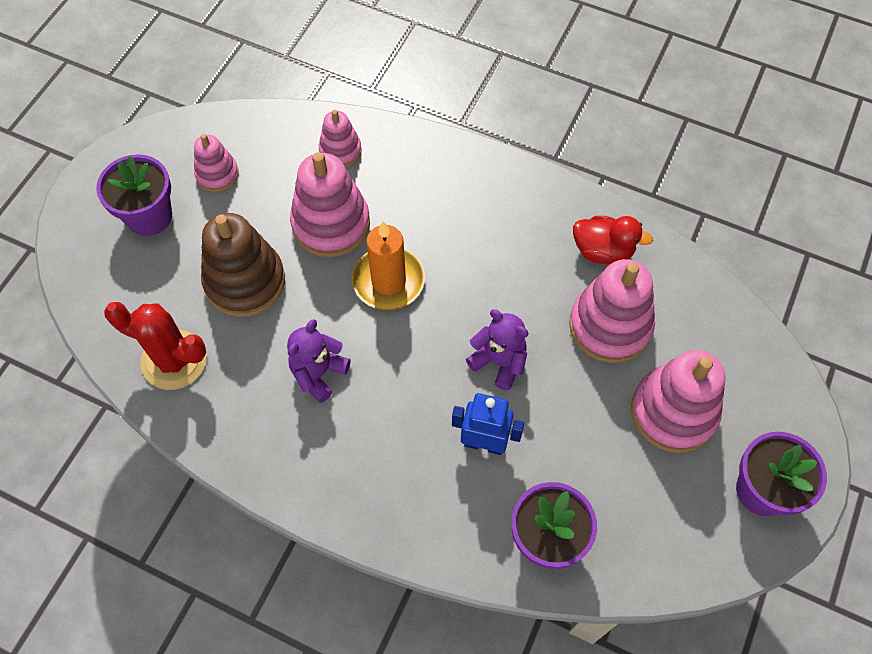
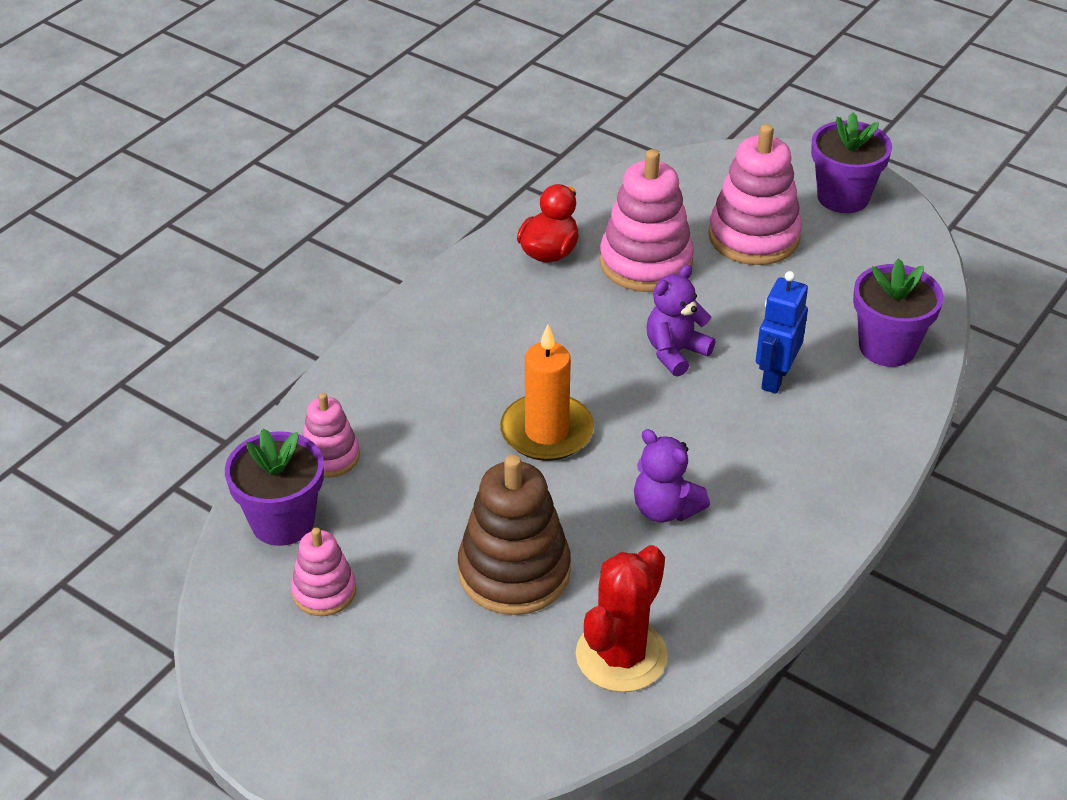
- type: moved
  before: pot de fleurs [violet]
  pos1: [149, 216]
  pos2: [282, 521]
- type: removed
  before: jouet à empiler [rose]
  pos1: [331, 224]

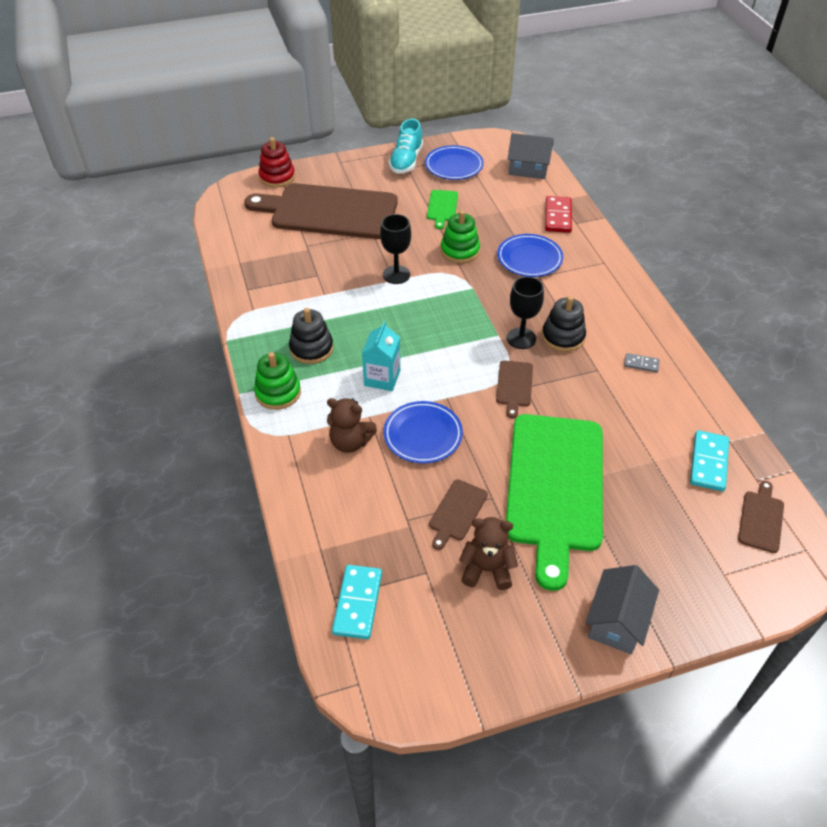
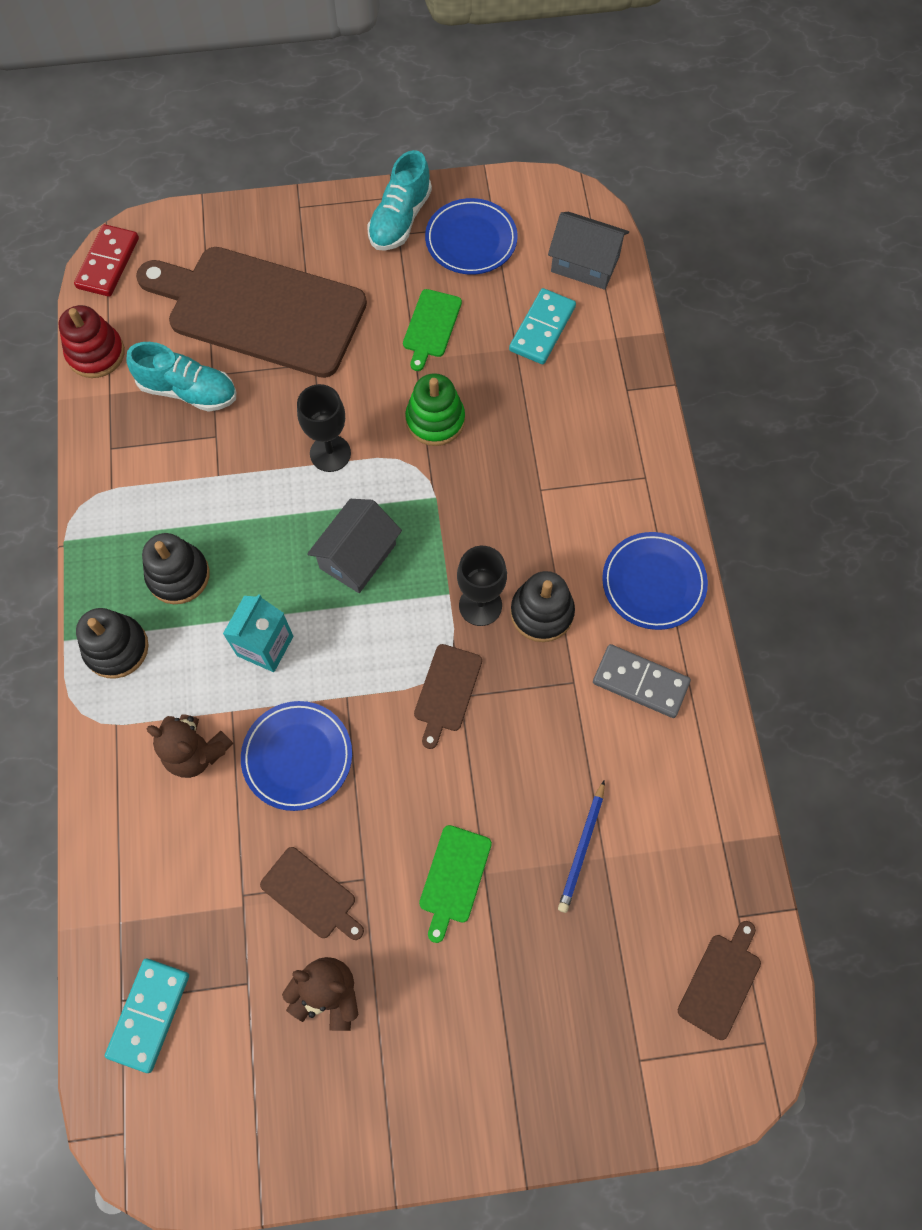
- type: moved
  before: jouet à empiler [rouge]
  pos1: [277, 177]
  pos2: [96, 354]
- type: moved
  before: domino [rouge]
  pos1: [558, 216]
  pos2: [108, 263]
- type: recoloured
  before: jouet à empiler [vert]
  after: jouet à empiler [noir]
  pos1: [278, 393]
  pos2: [116, 648]
- type: added
  after: chaussure [turquoise]
  pos2: [188, 391]
- type: turned
  before: planche à découper [marron]
  pos1: [457, 512]
  pos2: [311, 895]
  turn: -90
- type: moved
  before: maison [gris]
  pos1: [616, 621]
  pos2: [358, 556]
- type: resized
  before: planche à découper [vert]
  pos1: [555, 487]
  pos2: [454, 878]
  scale: 0.4
- type: moved
  before: domino [turquoise]
  pos1: [708, 462]
  pos2: [542, 329]
- type: added
  after: crayon [bleu]
  pos2: [582, 848]
- type: resized
  before: domino [gris]
  pos1: [641, 364]
  pos2: [640, 682]
  scale: 1.82
- type: moved
  before: assiette [bleu]
  pos1: [529, 258]
  pos2: [653, 583]

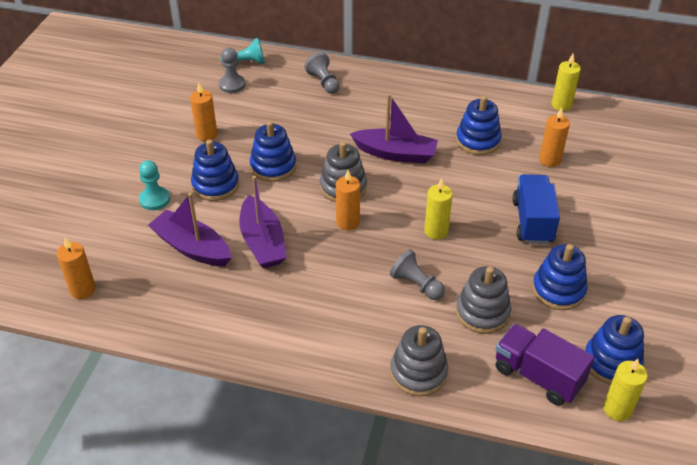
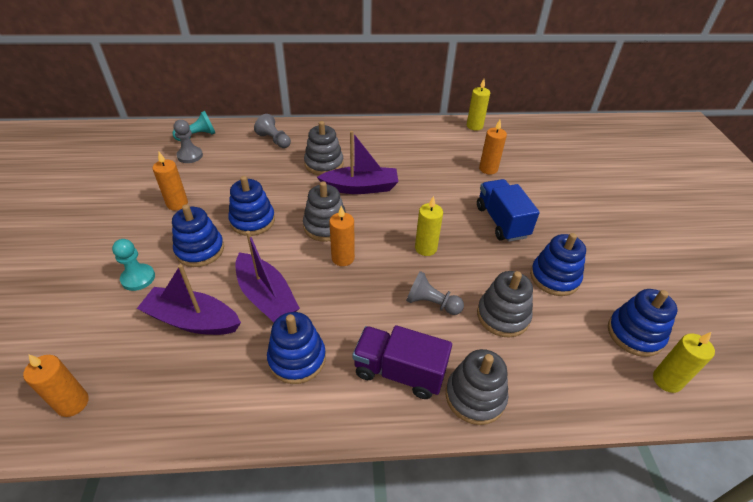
- type: moved
  before: jouet à empiler [bleu]
  pos1: [478, 141]
  pos2: [297, 359]
- type: added
  after: jouet à empiler [gris]
  pos2: [324, 164]
- type: moved
  before: camion [violet]
  pos1: [538, 376]
  pos2: [399, 372]

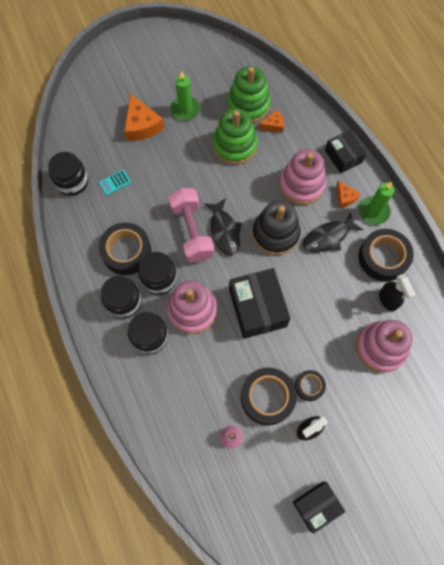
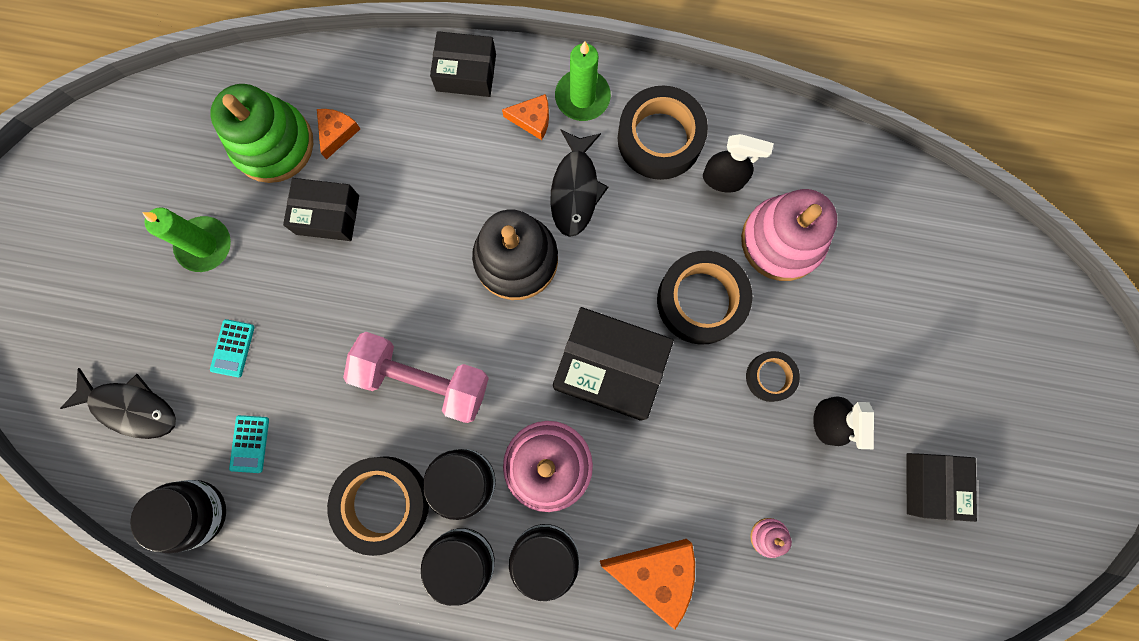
- type: moved
  before: poisson [noir]
  pos1: [224, 231]
  pos2: [130, 407]
- type: added
  after: calculatrice [turquoise]
  pos2: [233, 348]
- type: replaced
  before: jouet à empiler [vert]
  after: boîte [noir]
  pos1: [235, 145]
  pos2: [327, 215]
- type: moved
  before: fromage [orange]
  pos1: [142, 125]
  pos2: [656, 574]
- type: moved
  before: ruban adhésif [noir]
  pos1: [267, 397]
  pos2: [701, 300]
- type: removed
  before: jouet à empiler [rose]
  pos1: [301, 185]

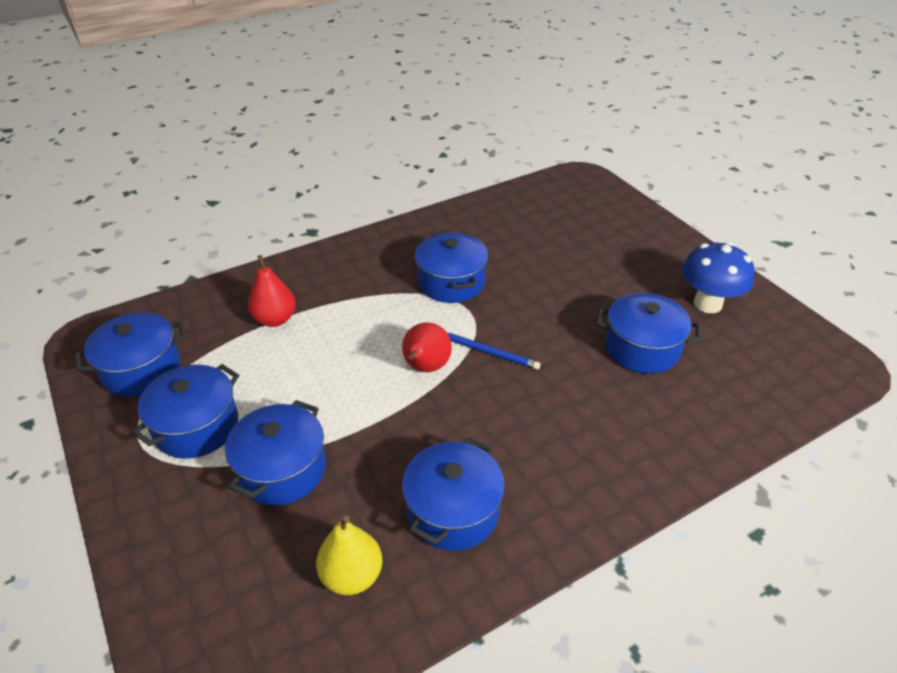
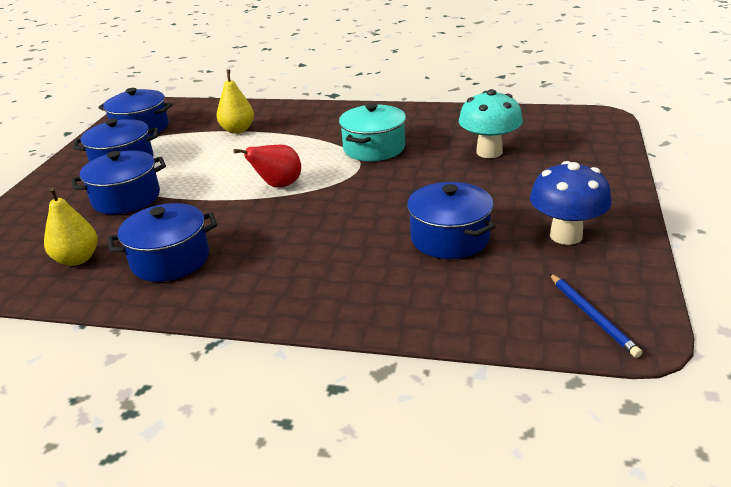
- type: recoloured
  before: poire [rouge]
  after: poire [jaune]
  pos1: [275, 319]
  pos2: [238, 130]
- type: recoloured
  before: marmite [bleu]
  after: marmite [turquoise]
  pos1: [451, 282]
  pos2: [374, 148]
- type: added
  after: champignon [turquoise]
  pos2: [489, 152]
- type: moved
  before: crayon [bleu]
  pos1: [488, 352]
  pos2: [592, 316]

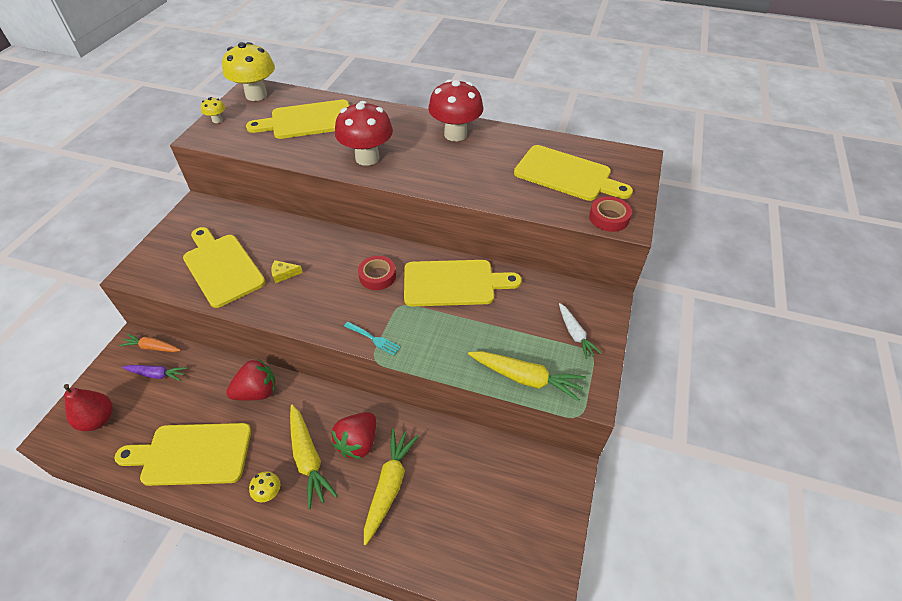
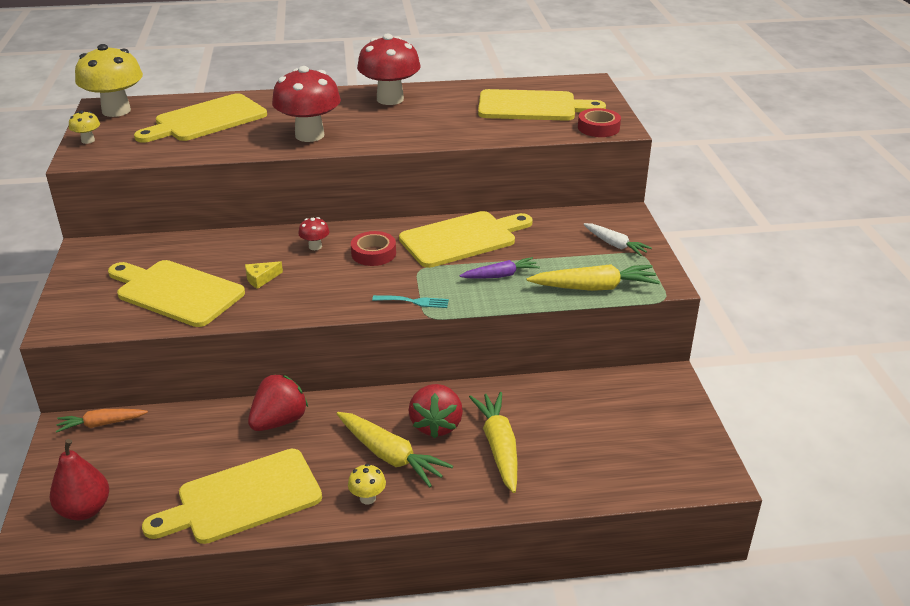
- type: added
  after: champignon [rouge]
  pos2: [315, 246]
- type: moved
  before: carotte [violet]
  pos1: [157, 374]
  pos2: [500, 275]

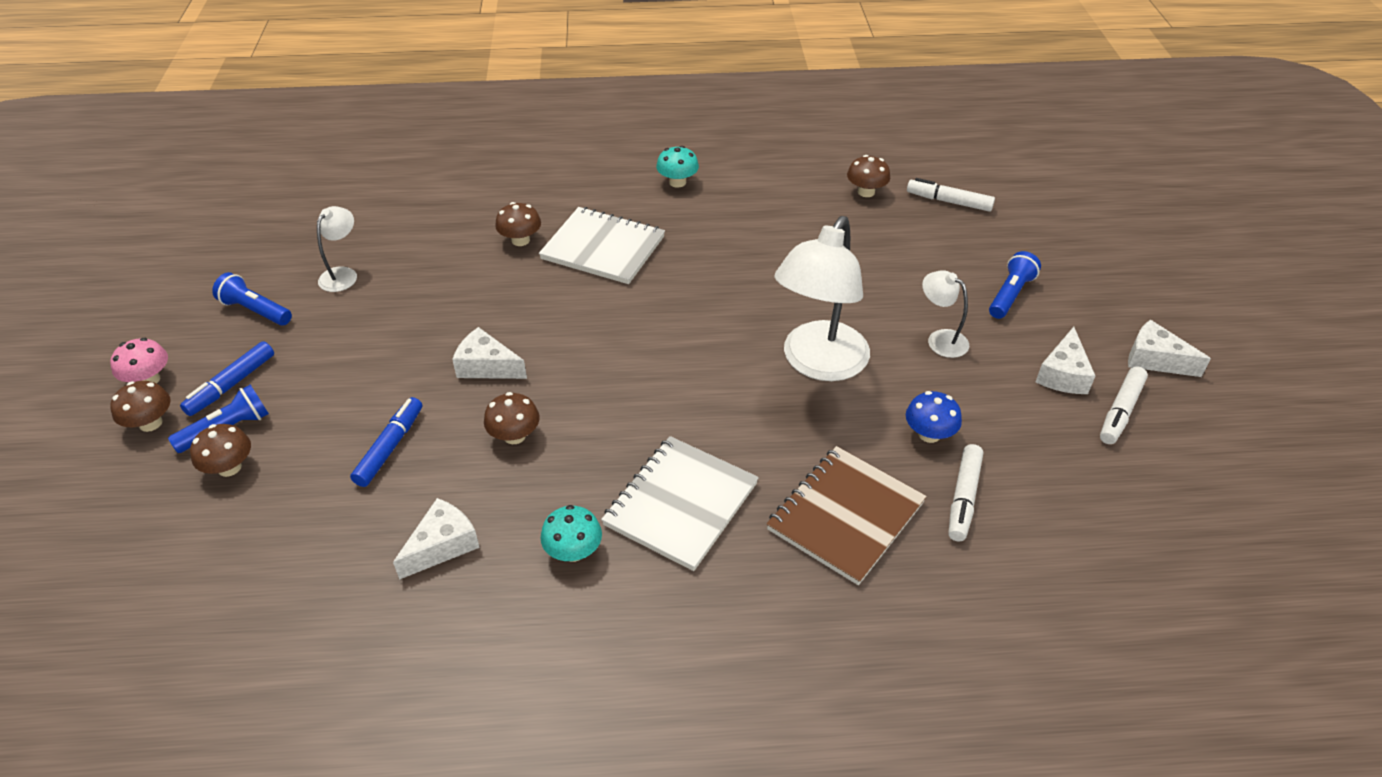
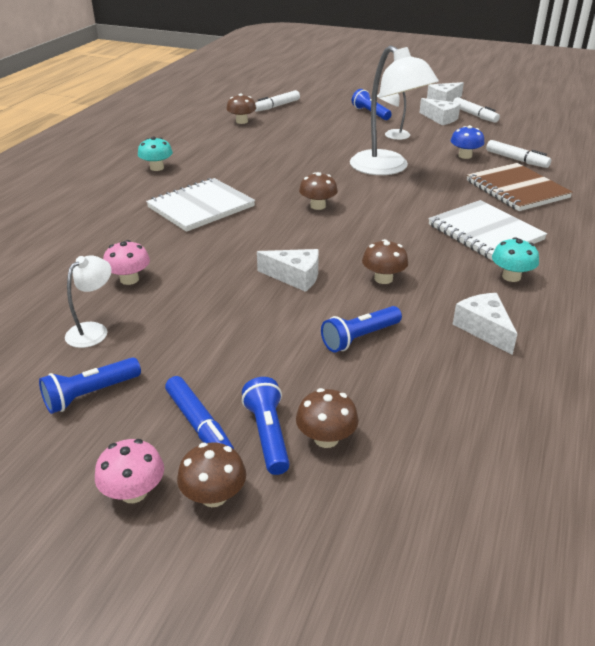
- type: turned
  before: lampe [blanc]
  pos1: [343, 274]
  pos2: [93, 330]
  turn: 75
- type: added
  after: champignon [rose]
  pos2: [129, 279]
- type: turned
  before: fromage [blanc]
  pos1: [487, 366]
  pos2: [295, 277]
  turn: -120
- type: moved
  before: champignon [marron]
  pos1: [520, 240]
  pos2: [318, 206]
- type: replaced
  before: feutre [bleu]
  after: lampe de poche [bleu]
  pos1: [390, 447]
  pos2: [359, 338]

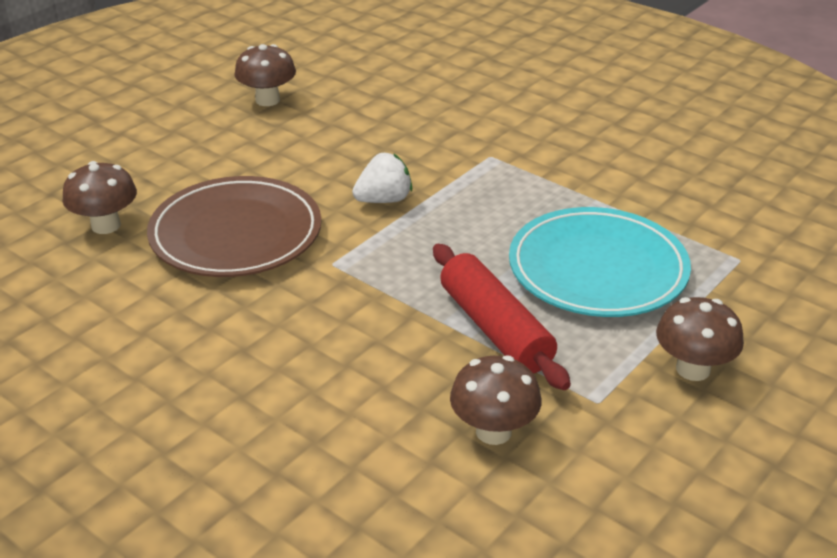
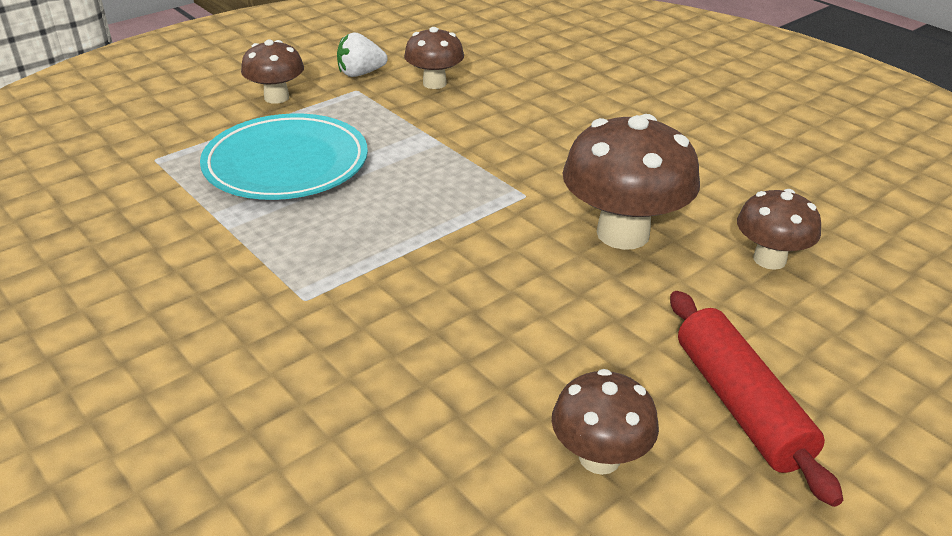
- type: moved
  before: fraise [blanc]
  pos1: [384, 200]
  pos2: [360, 74]
- type: replaced
  before: assiette [marron]
  after: champignon [marron]
  pos1: [236, 234]
  pos2: [623, 233]
- type: moved
  before: rouleau à pâtisserie [rouge]
  pos1: [495, 329]
  pos2: [740, 405]

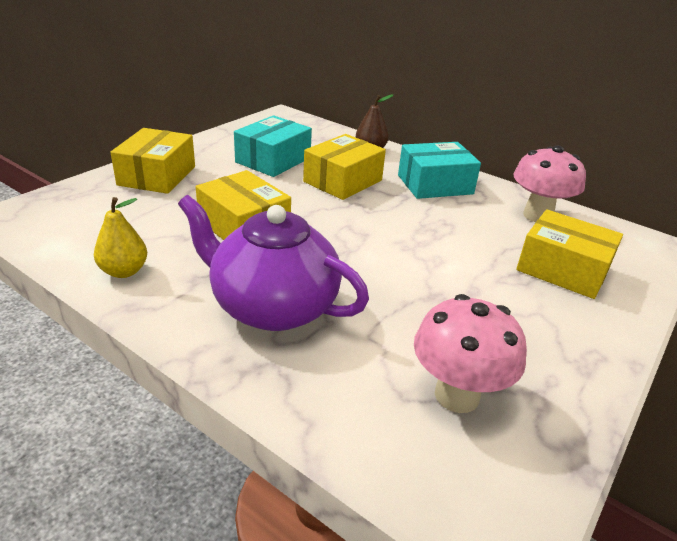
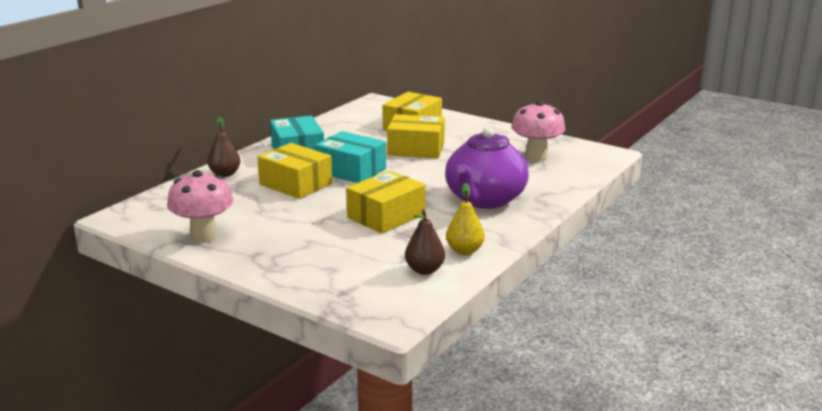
- type: moved
  before: champignon [rose]
  pos1: [537, 216]
  pos2: [204, 236]
- type: moved
  before: boîte [turquoise]
  pos1: [273, 160]
  pos2: [351, 170]
- type: moved
  before: boîte [jaune]
  pos1: [157, 175]
  pos2: [416, 149]
- type: added
  after: poire [marron]
  pos2: [424, 270]

